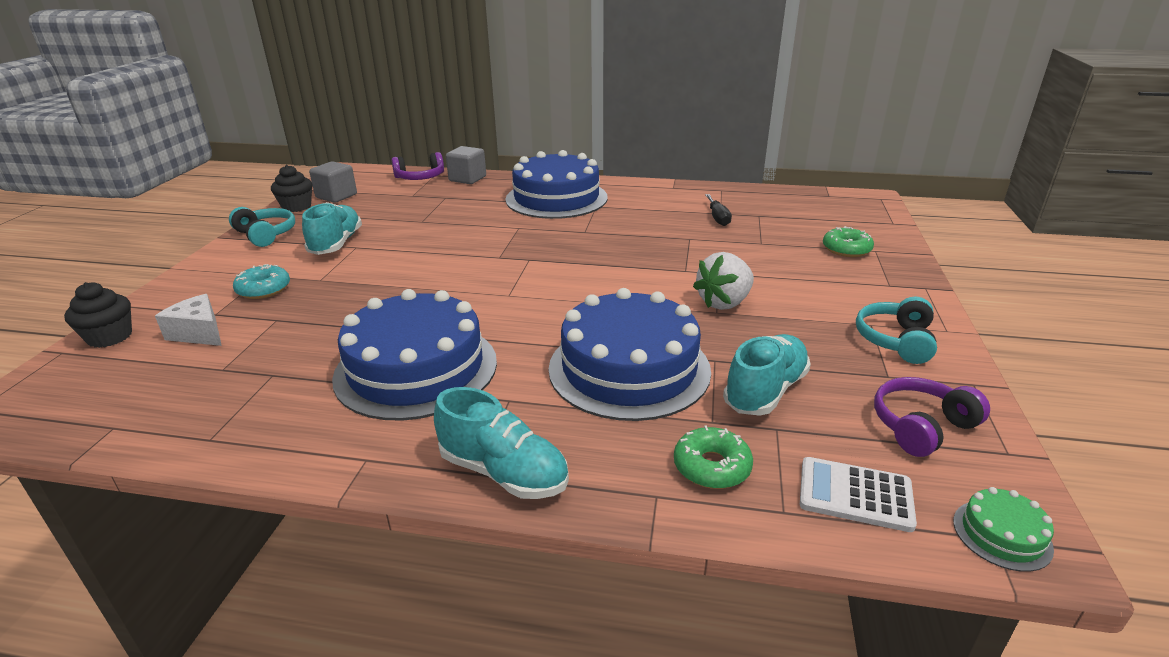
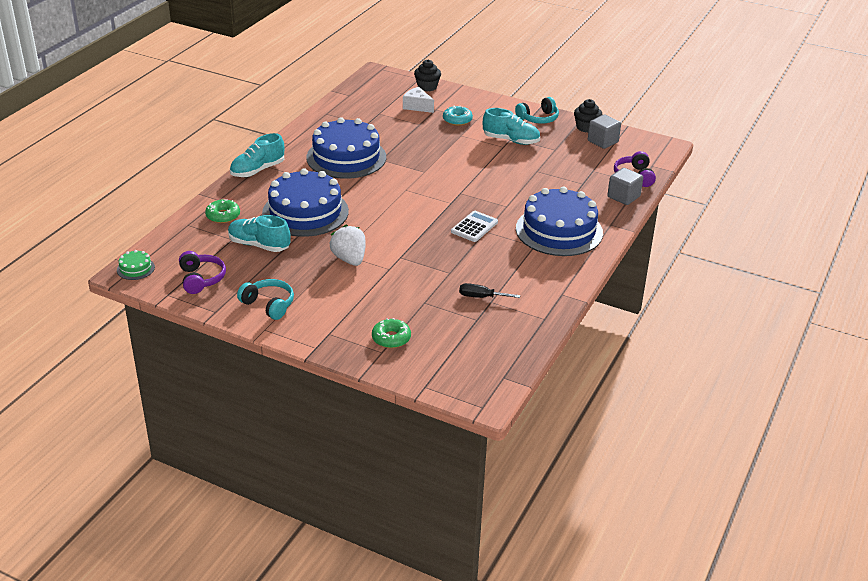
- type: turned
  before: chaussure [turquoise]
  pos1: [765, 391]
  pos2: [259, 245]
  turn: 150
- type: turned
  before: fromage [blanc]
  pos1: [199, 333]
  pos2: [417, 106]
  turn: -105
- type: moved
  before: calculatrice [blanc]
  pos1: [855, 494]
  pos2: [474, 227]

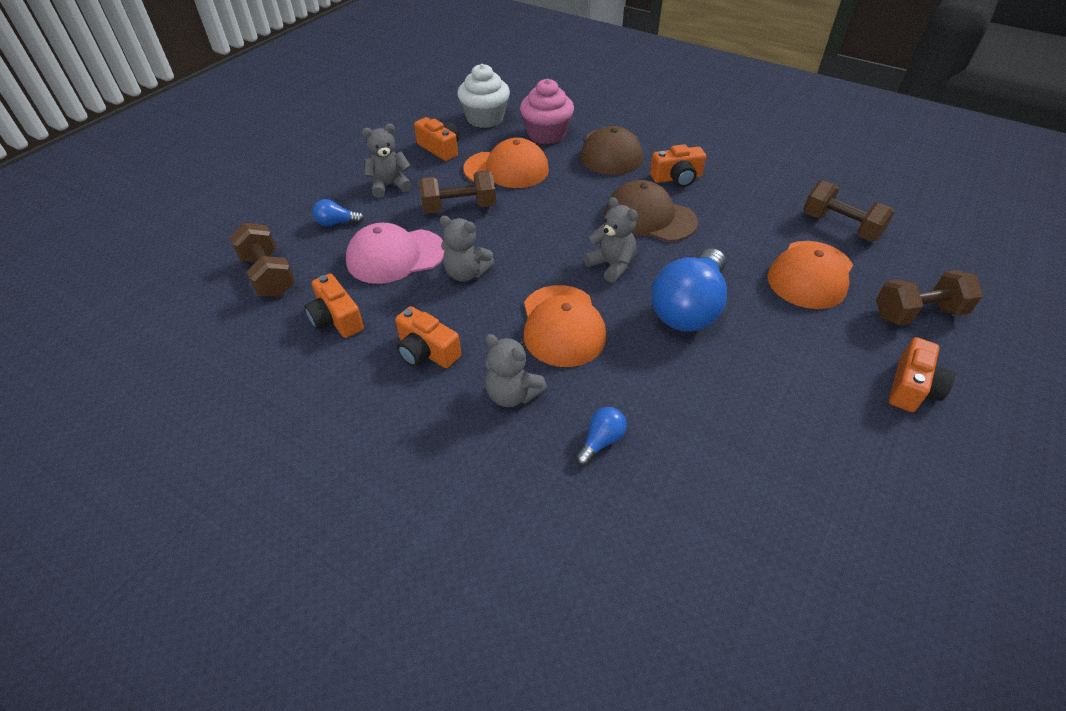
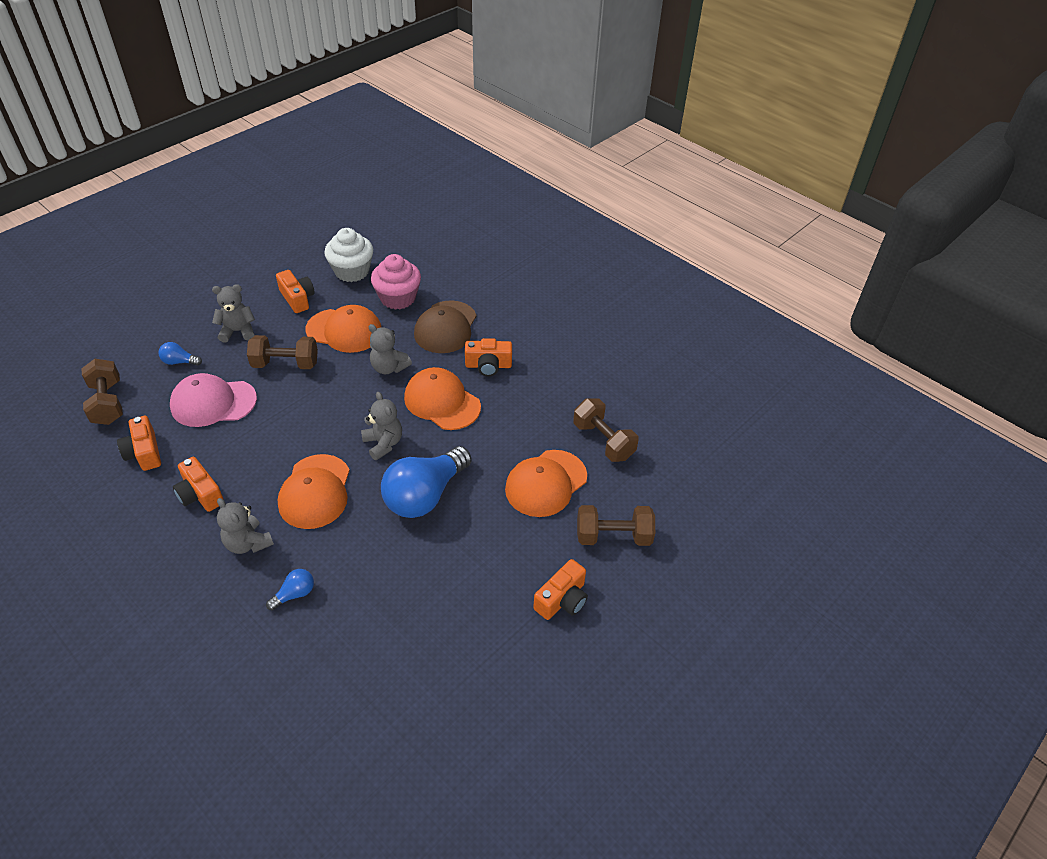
- type: moved
  before: ours en peluche [gris]
  pos1: [466, 273]
  pos2: [389, 367]
- type: recoloured
  before: casquette [marron]
  after: casquette [orange]
  pos1: [650, 217]
  pos2: [442, 402]

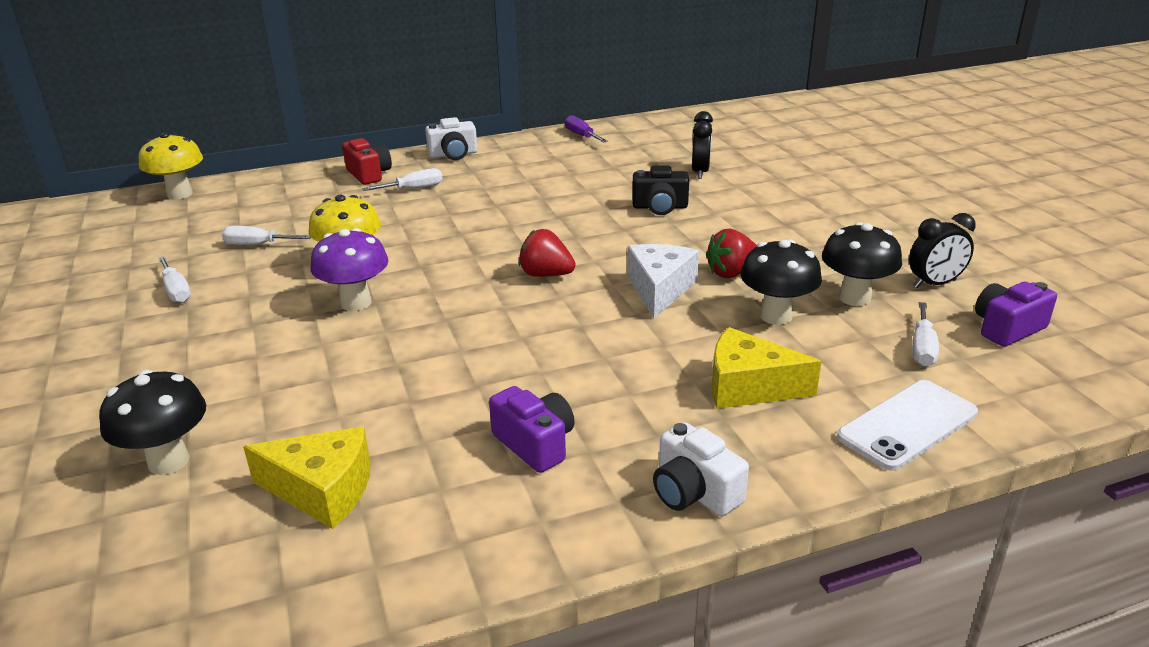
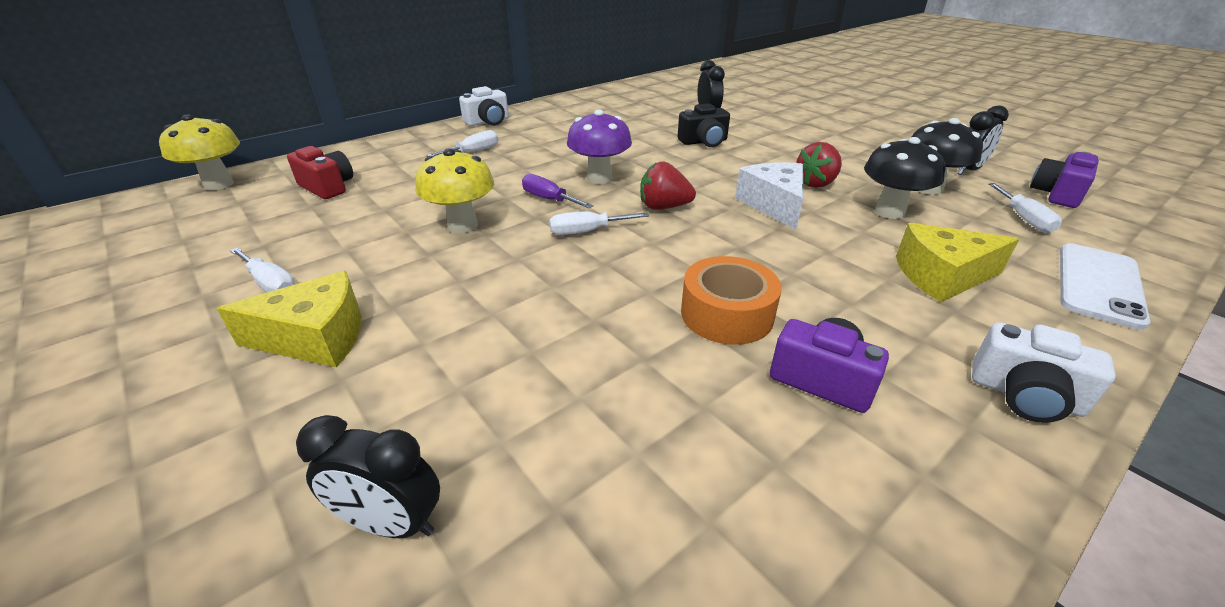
- type: moved
  before: fromage [jaune]
  pos1: [322, 490]
  pos2: [316, 337]
- type: moved
  before: appareil photo [rouge]
  pos1: [369, 174]
  pos2: [327, 187]
- type: replaced
  before: champignon [noir]
  after: réveil [noir]
  pos1: [168, 461]
  pos2: [391, 523]
- type: moved
  before: tournevis [violet]
  pos1: [581, 136]
  pos2: [549, 199]
- type: moved
  before: tournevis [blanc]
  pos1: [257, 245]
  pos2: [587, 231]
- type: moved
  before: champignon [violet]
  pos1: [356, 303]
  pos2: [599, 178]
- type: added
  after: ruban adhésif [orange]
  pos2: [727, 314]

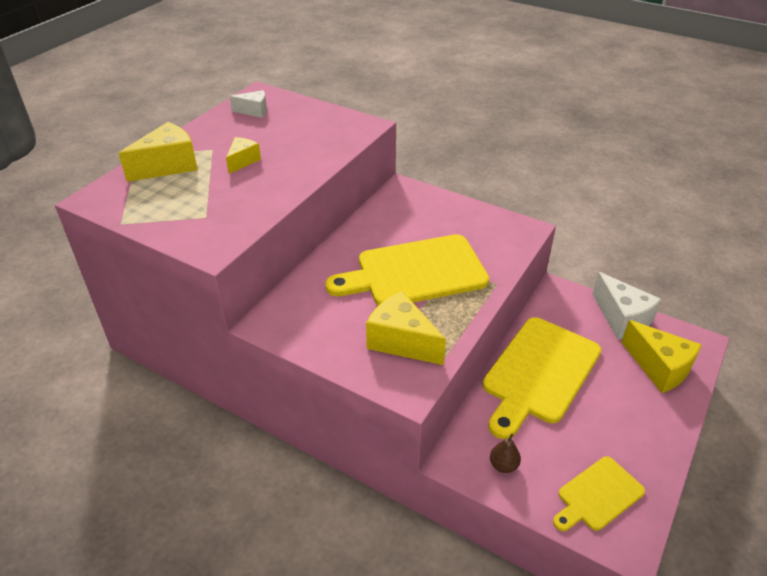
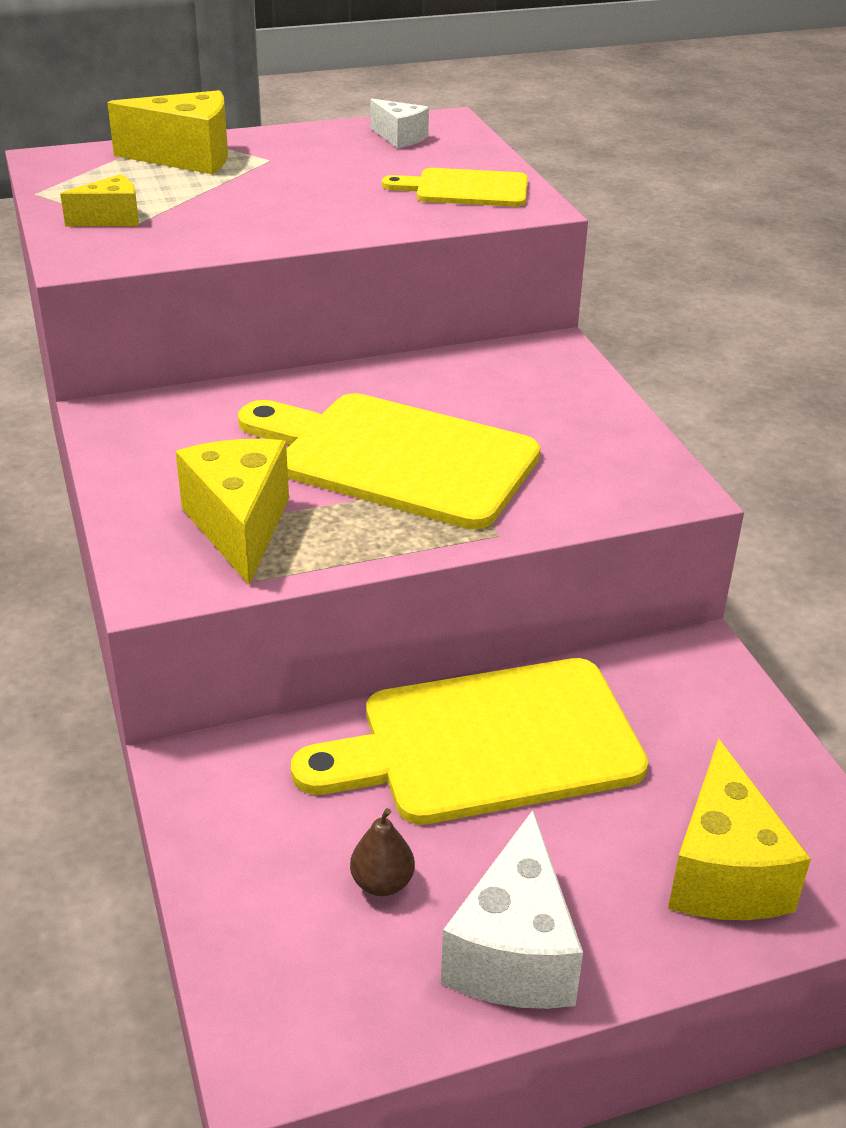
- type: moved
  before: fromage [jaune]
  pos1: [243, 161]
  pos2: [111, 219]
- type: moved
  before: poire [marron]
  pos1: [503, 465]
  pos2: [382, 883]
- type: moved
  before: planche à découper [jaune]
  pos1: [598, 495]
  pos2: [466, 189]
- type: moved
  before: fromage [blanc]
  pos1: [621, 319]
  pos2: [513, 952]

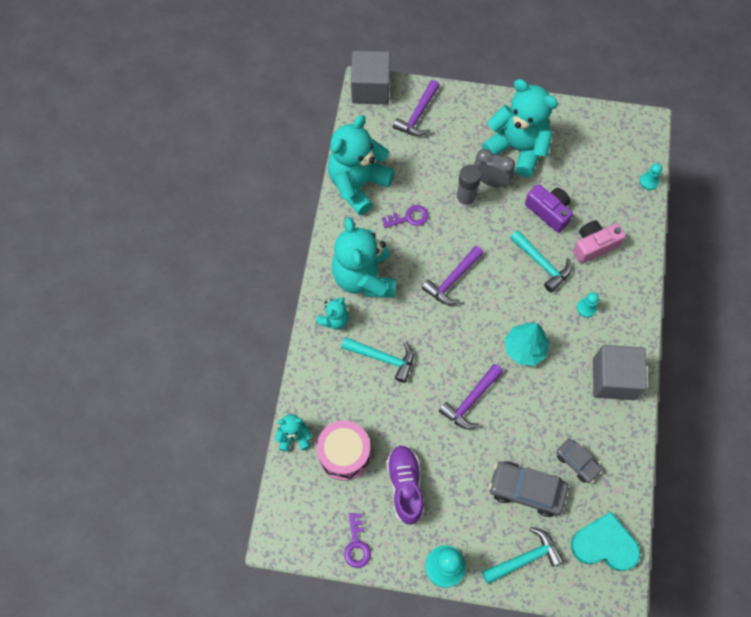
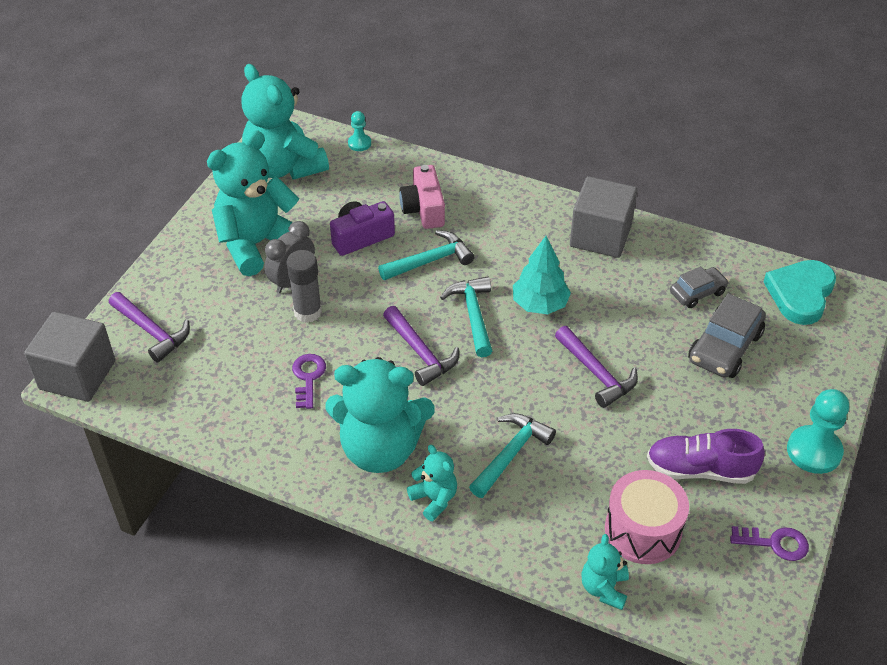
- type: moved
  before: ours en peluche [turquoise]
  pos1: [358, 184]
  pos2: [284, 167]
- type: moved
  before: marteau [turquoise]
  pos1: [525, 558]
  pos2: [473, 315]
- type: removed
  before: pion [turquoise]
  pos1: [586, 308]

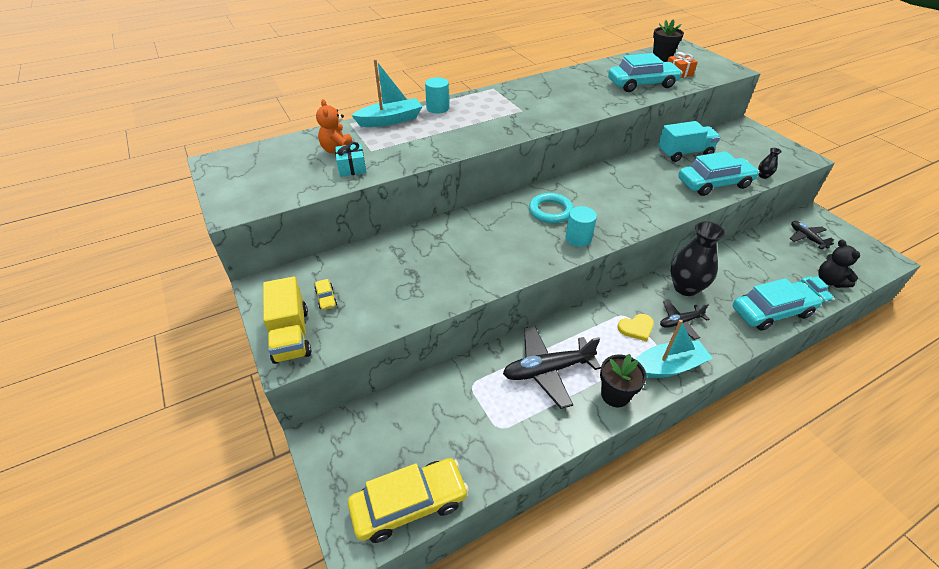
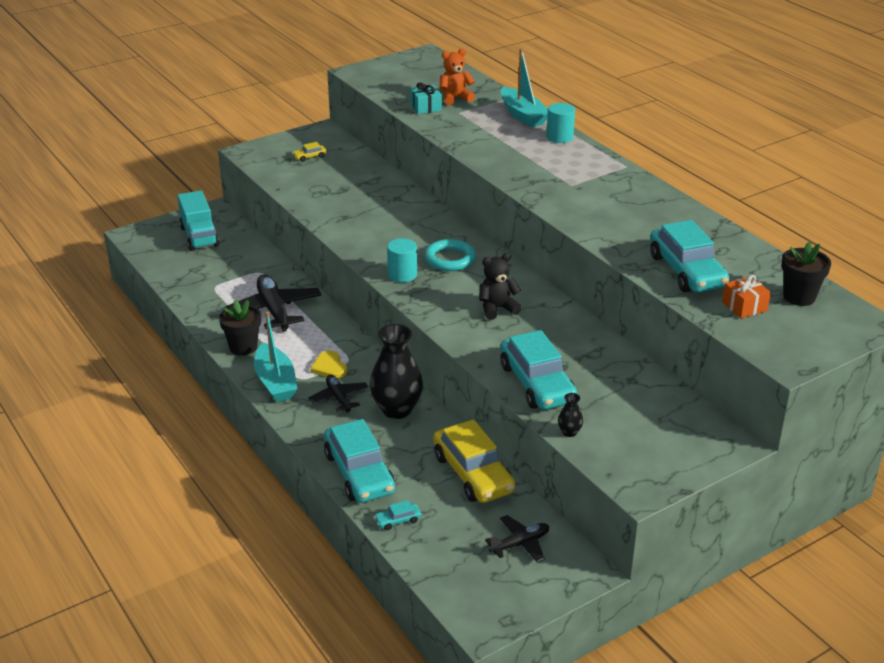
- type: moved
  before: camion [turquoise]
  pos1: [684, 153]
  pos2: [199, 236]
- type: moved
  before: voiture [jaune]
  pos1: [409, 504]
  pos2: [473, 473]
- type: moved
  before: ours en peluche [noir]
  pos1: [829, 281]
  pos2: [497, 308]
- type: removed
  before: camion [jaune]
  pos1: [291, 335]

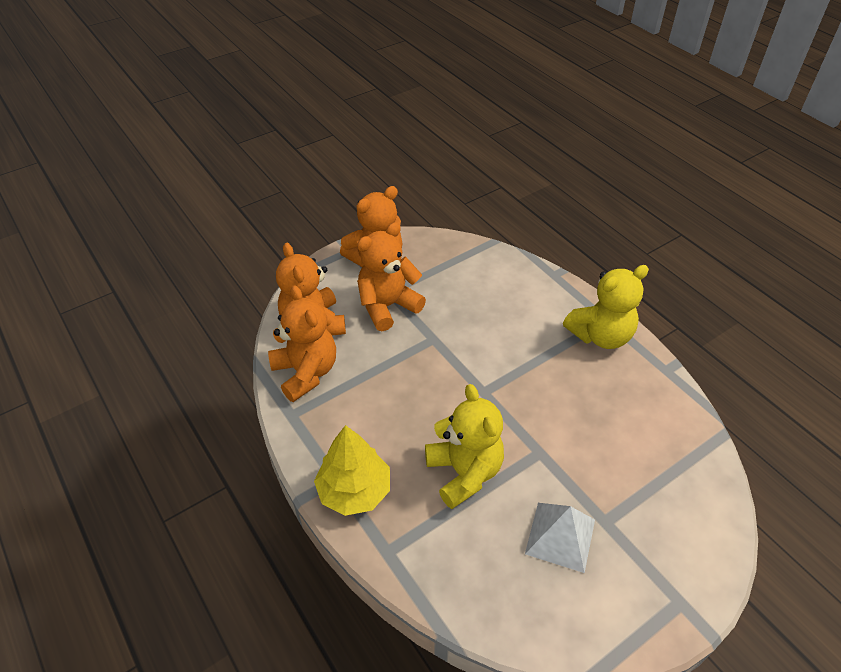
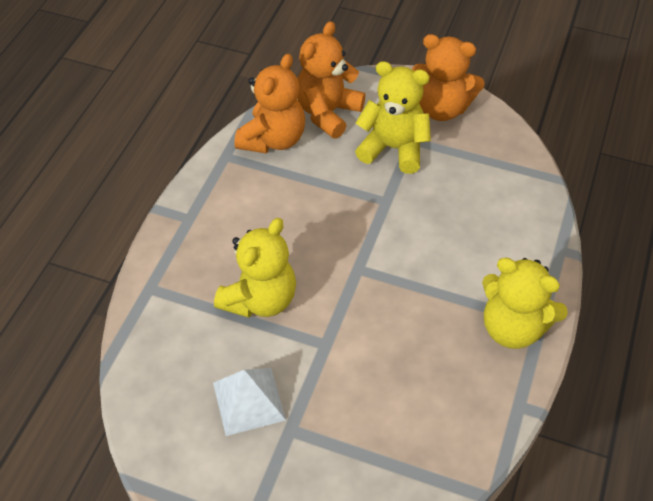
- type: recoloured
  before: ours en peluche [orange]
  after: ours en peluche [jaune]
  pos1: [387, 306]
  pos2: [393, 148]
- type: removed
  before: arbre [jaune]
  pos1: [354, 490]

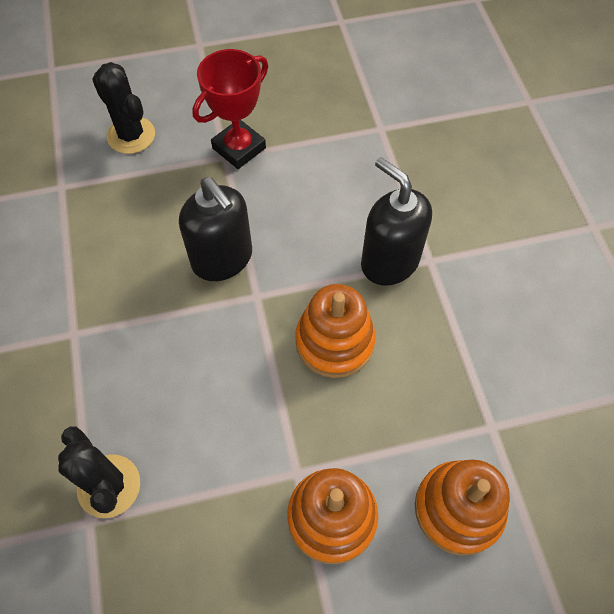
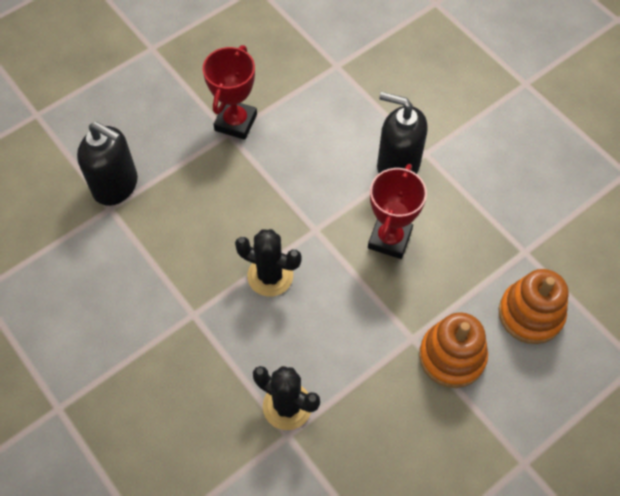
- type: moved
  before: distributeur de savon [noir]
  pos1: [222, 259]
  pos2: [116, 185]
- type: moved
  before: cactus [noir]
  pos1: [131, 135]
  pos2: [270, 276]
- type: replaced
  before: jouet à empiler [orange]
  after: trophée [rouge]
  pos1: [334, 341]
  pos2: [389, 239]

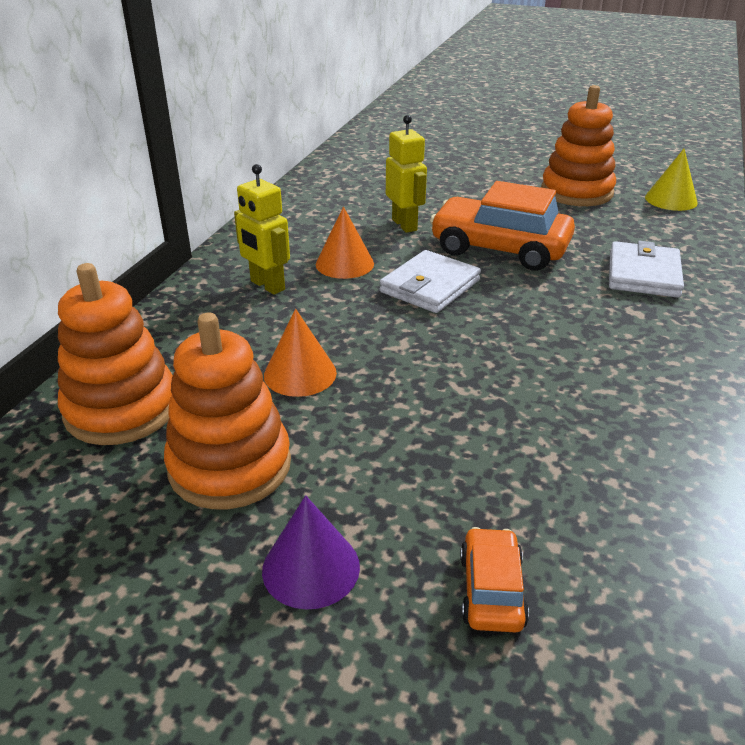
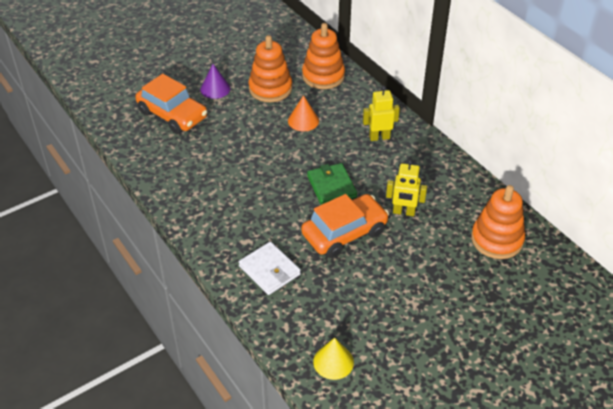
- type: resized
  before: voiture [orange]
  pos1: [491, 590]
  pos2: [172, 115]
  scale: 2.06
- type: recoloured
  before: portefeuille [blanc]
  after: portefeuille [vert]
  pos1: [430, 286]
  pos2: [331, 186]
- type: moved
  before: jouet à empiler [orange]
  pos1: [576, 192]
  pos2: [497, 239]
- type: removed
  before: cône [orange]
  pos1: [344, 264]

